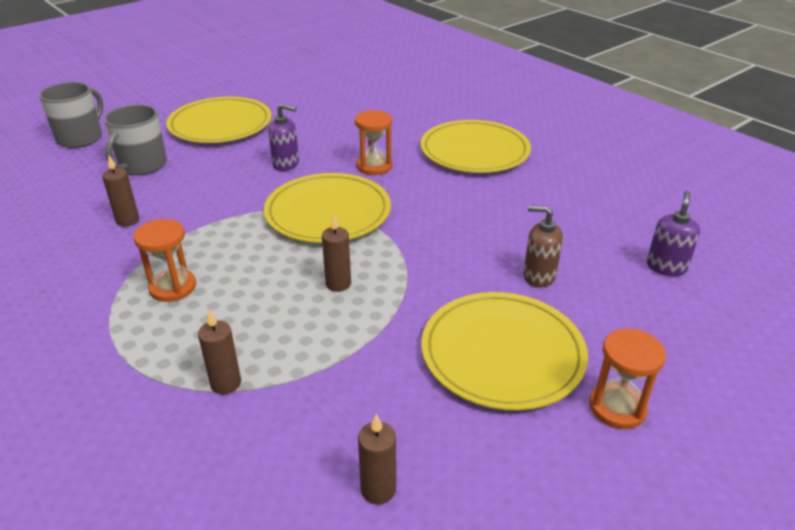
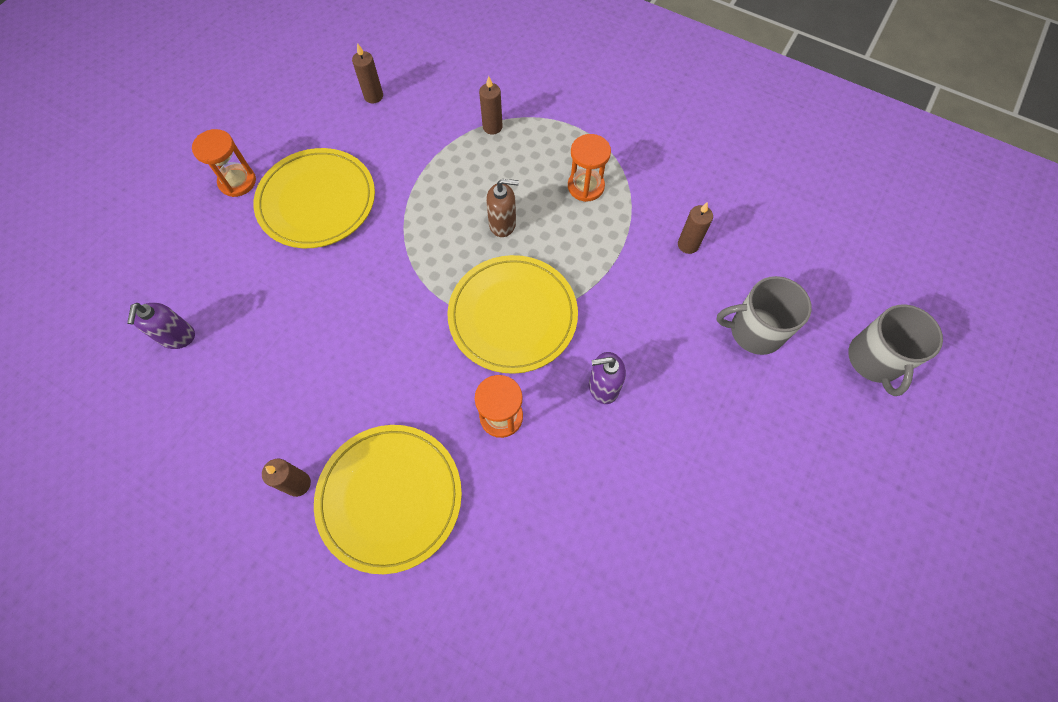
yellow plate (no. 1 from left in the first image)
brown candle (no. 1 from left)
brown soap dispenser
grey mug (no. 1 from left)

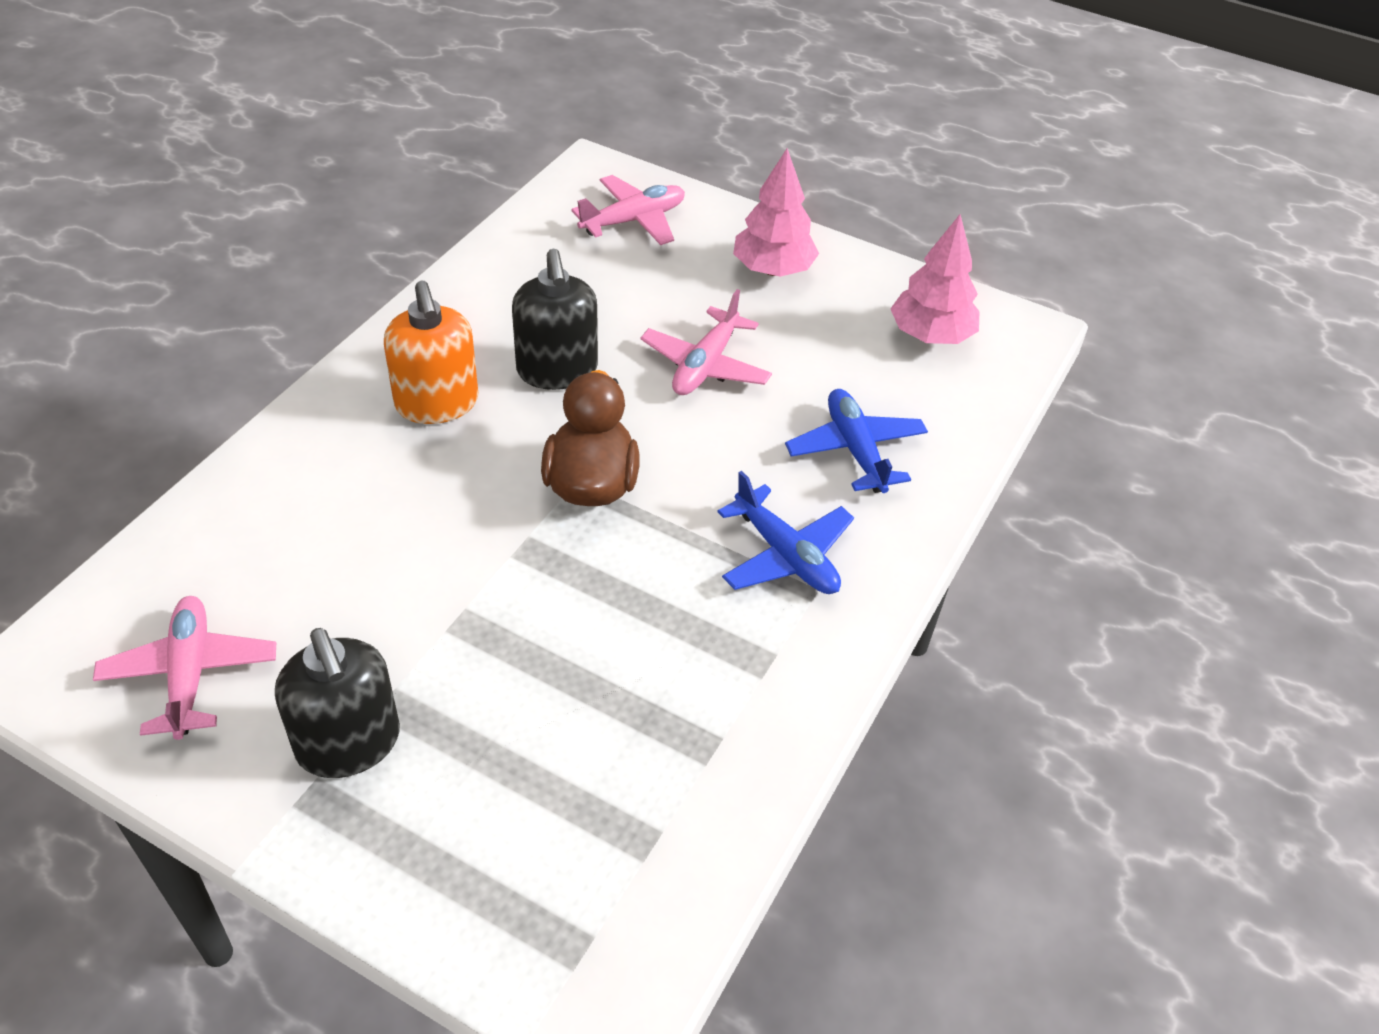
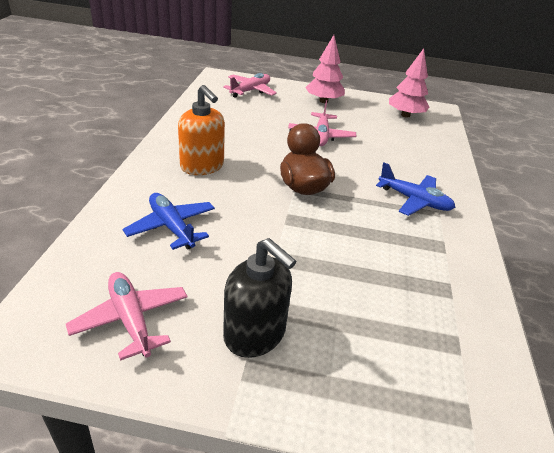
black soap dispenser (no. 2 from left in the first image)
blue plane (no. 1 from left)

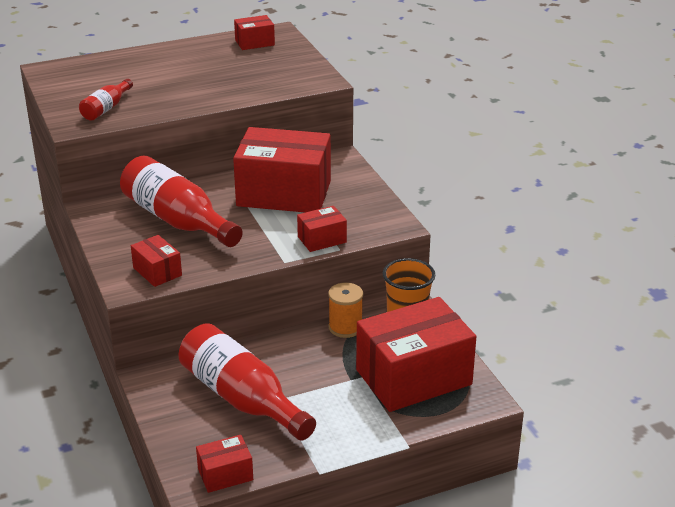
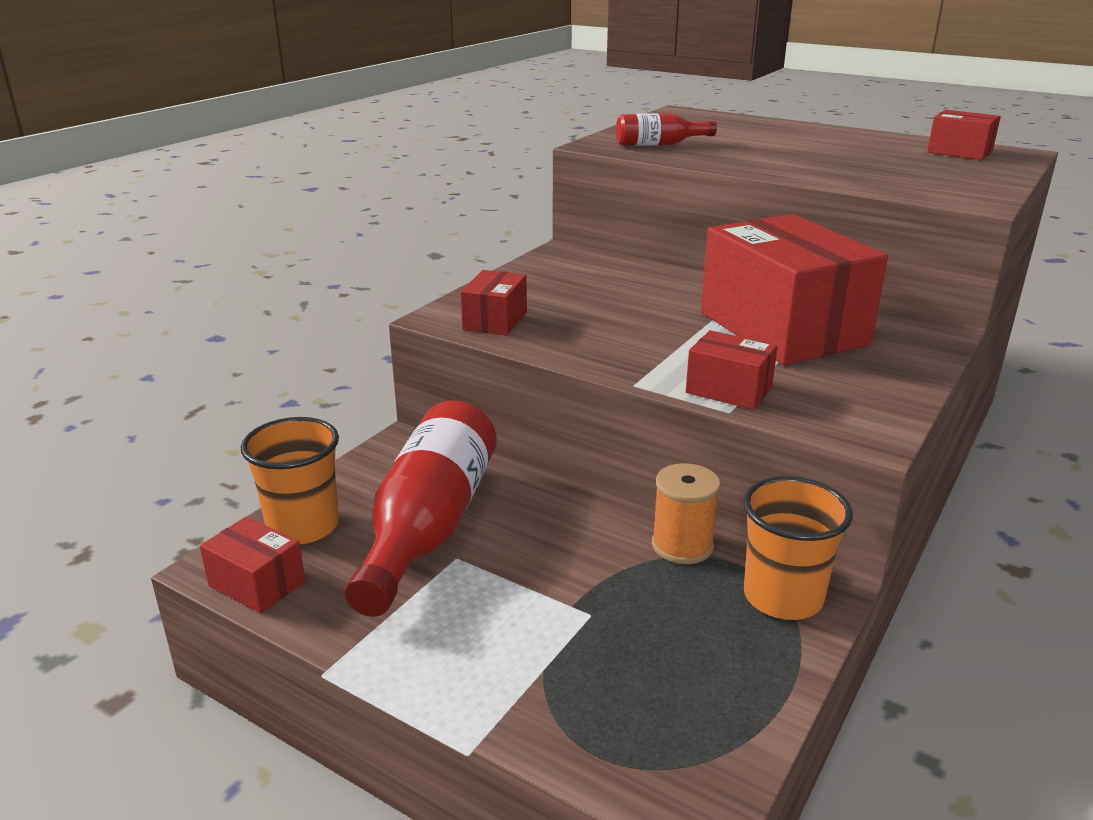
red bottle (no. 2 from left in the first image)
red box (no. 6 from left in the first image)
orange cup (no. 1 from left)

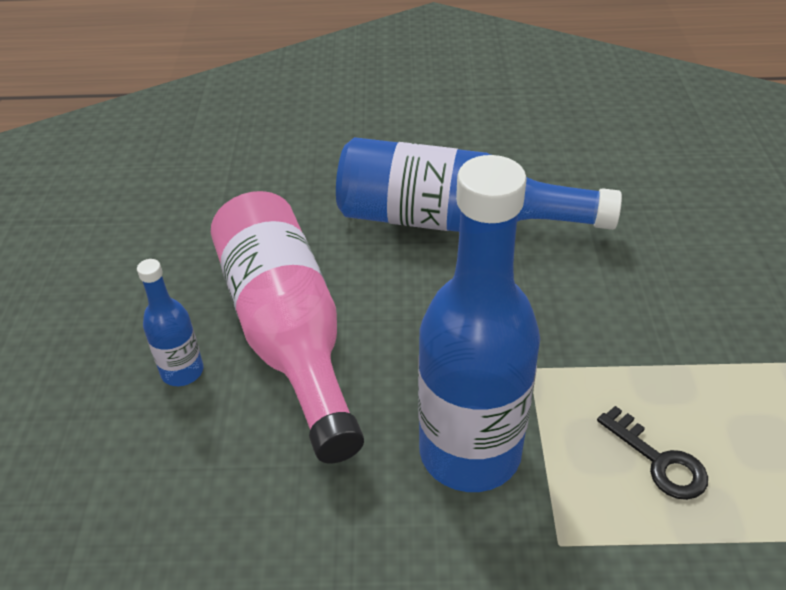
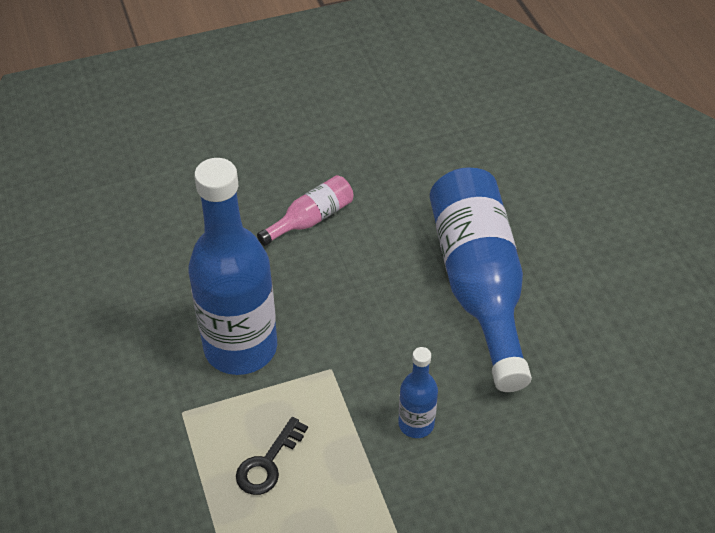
blue bottle (no. 2 from left)
pink bottle

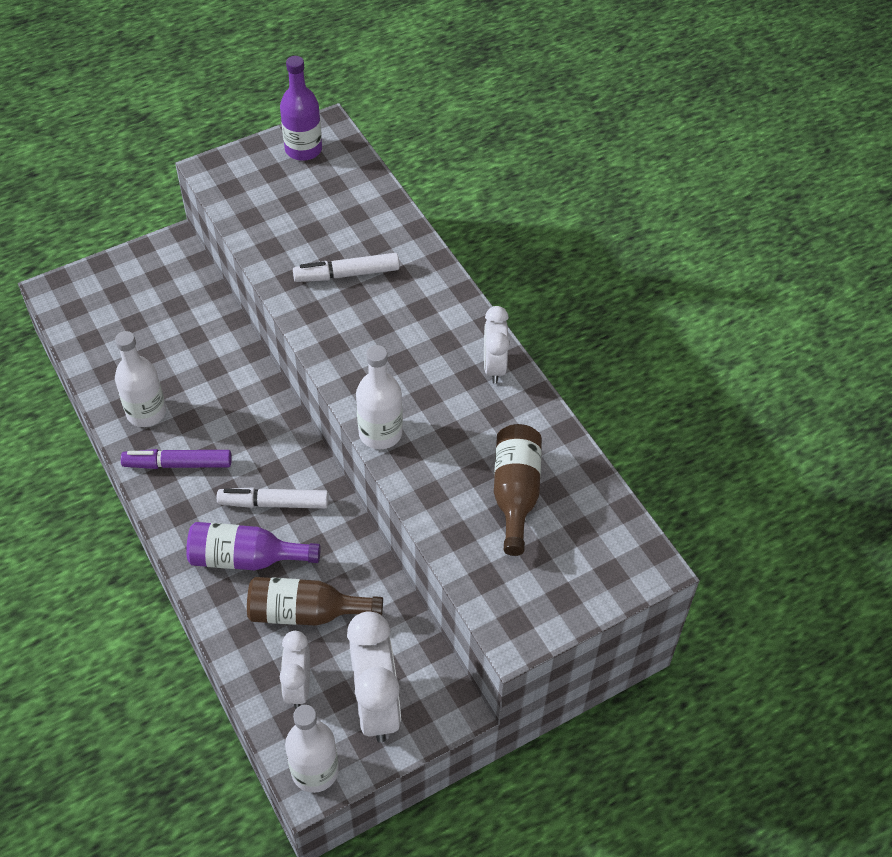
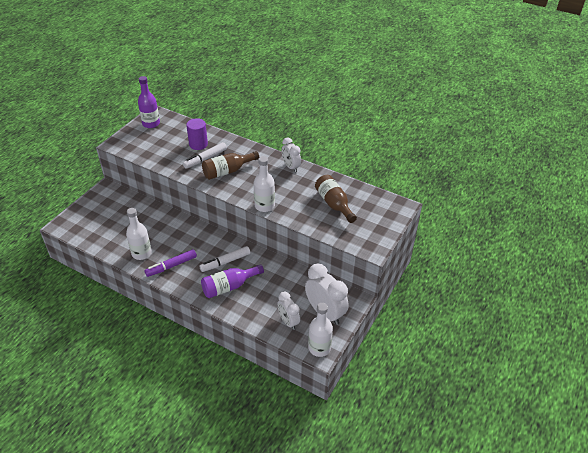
purple cylinder
brown bottle (no. 1 from left)

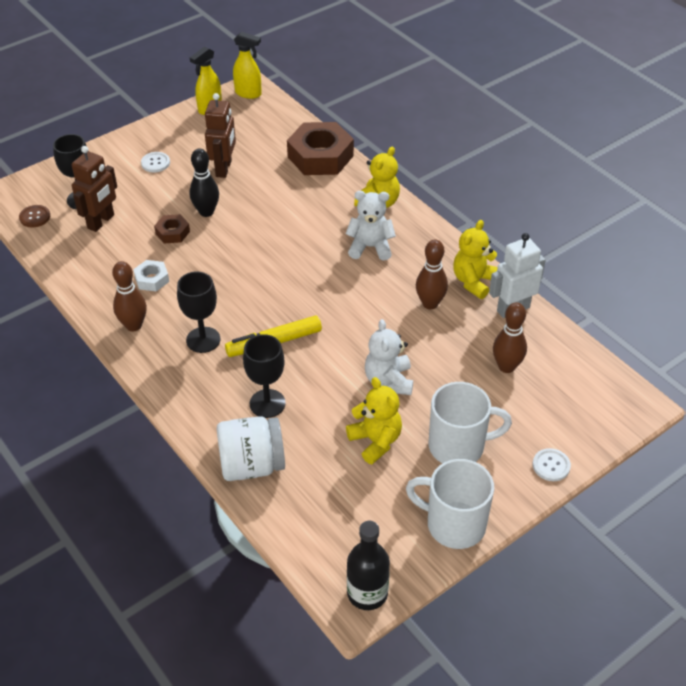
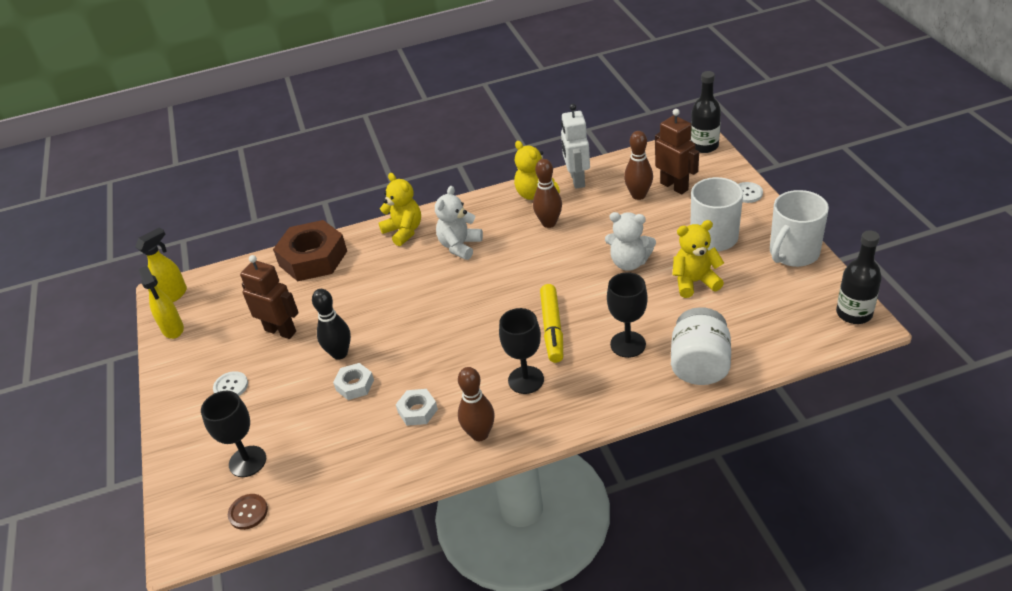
black bottle (no. 1 from left)
brown robot (no. 2 from left)
white nut (no. 1 from left)

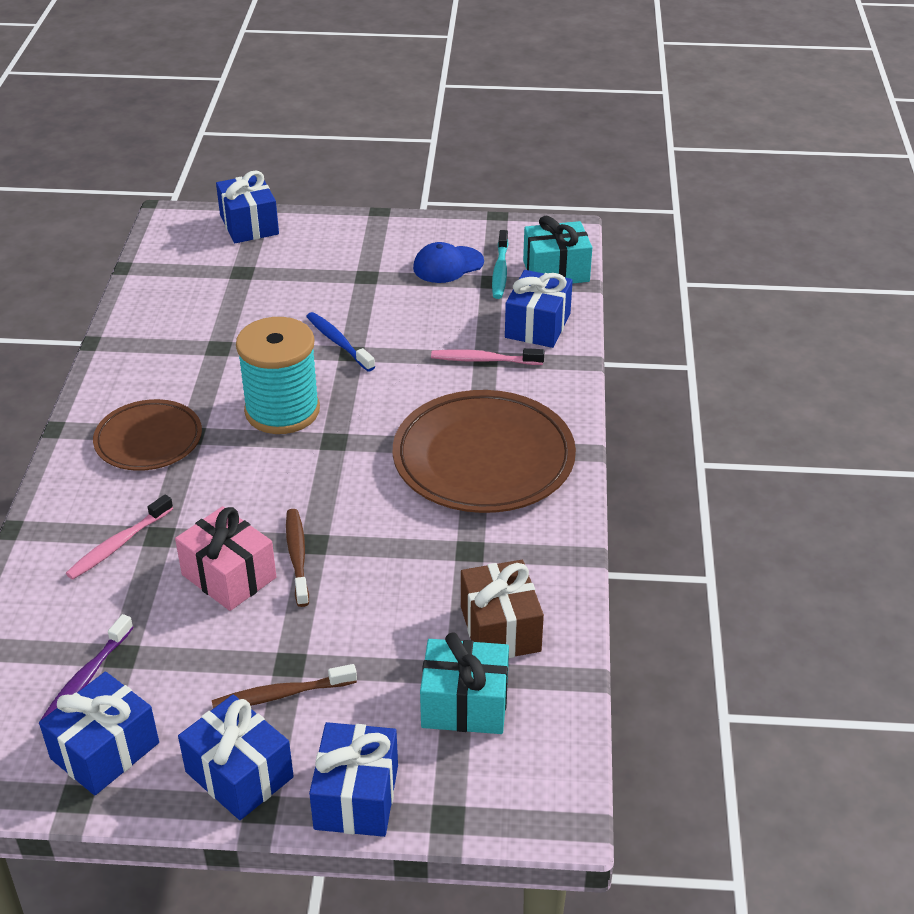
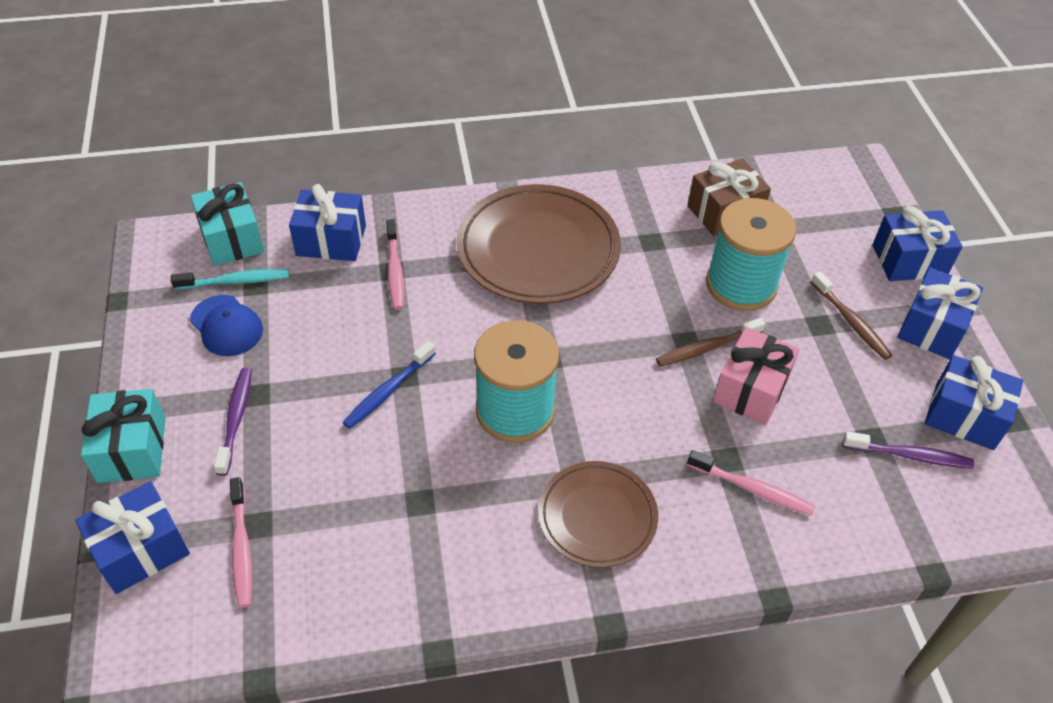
purple toothbrush (no. 1 from left)
pink toothbrush (no. 1 from left)
turquoise spool (no. 2 from left)
turquoise gift (no. 1 from left)

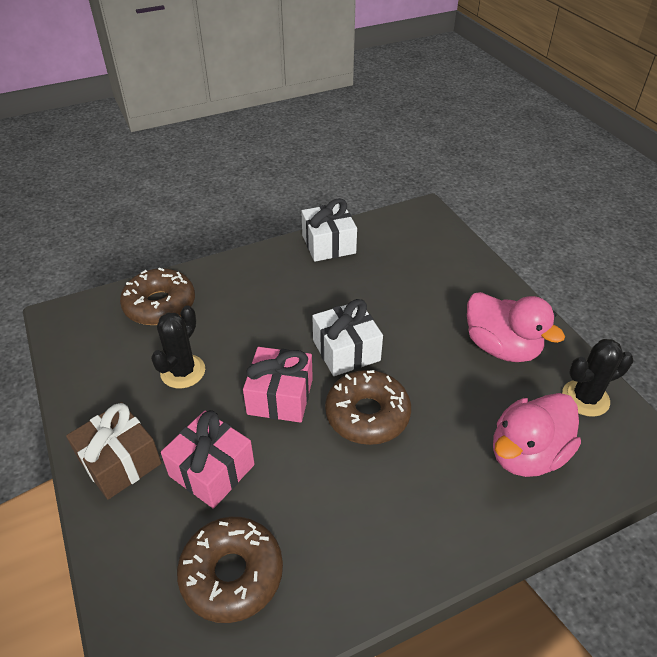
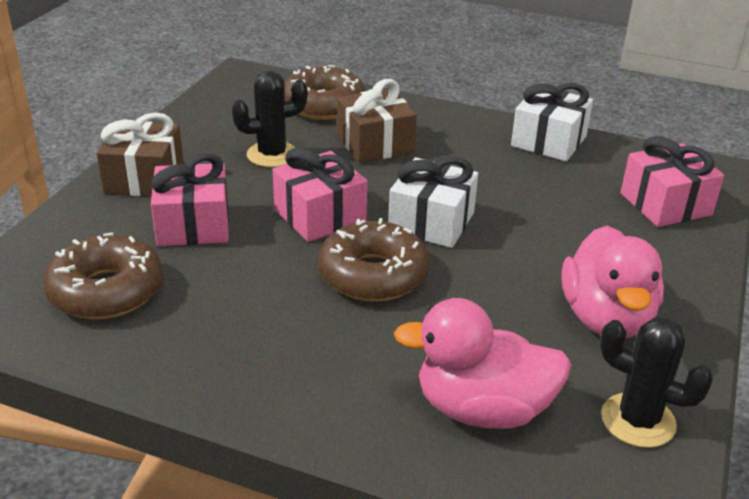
brown gift (no. 2 from left)
pink gift (no. 3 from left)

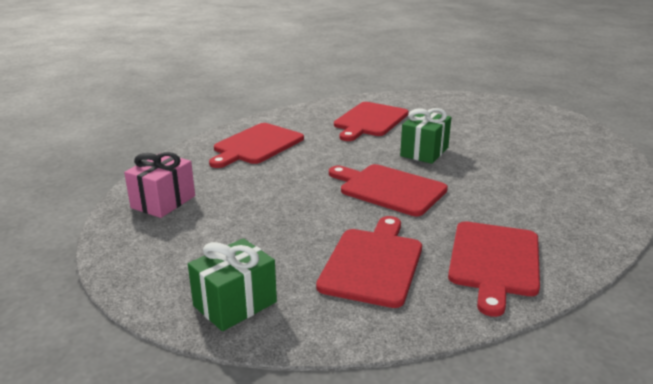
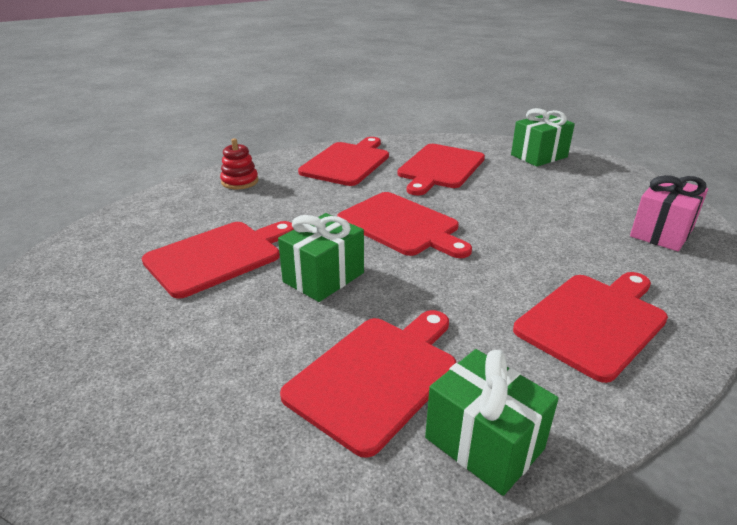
red cutting board (no. 1 from left)
red stacking toy
green gift (no. 2 from left)

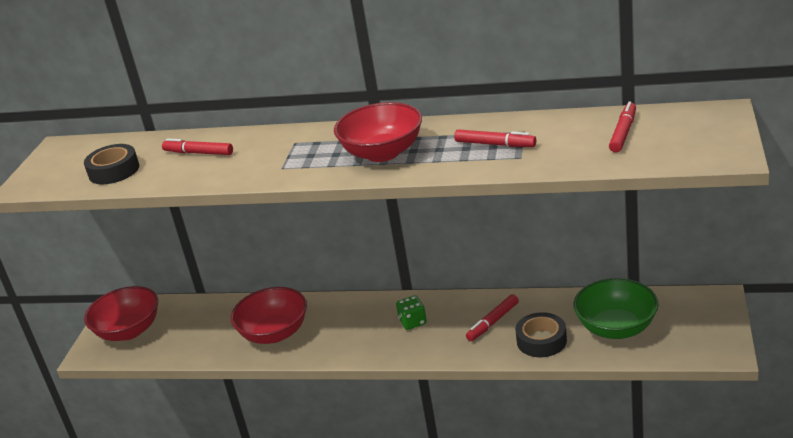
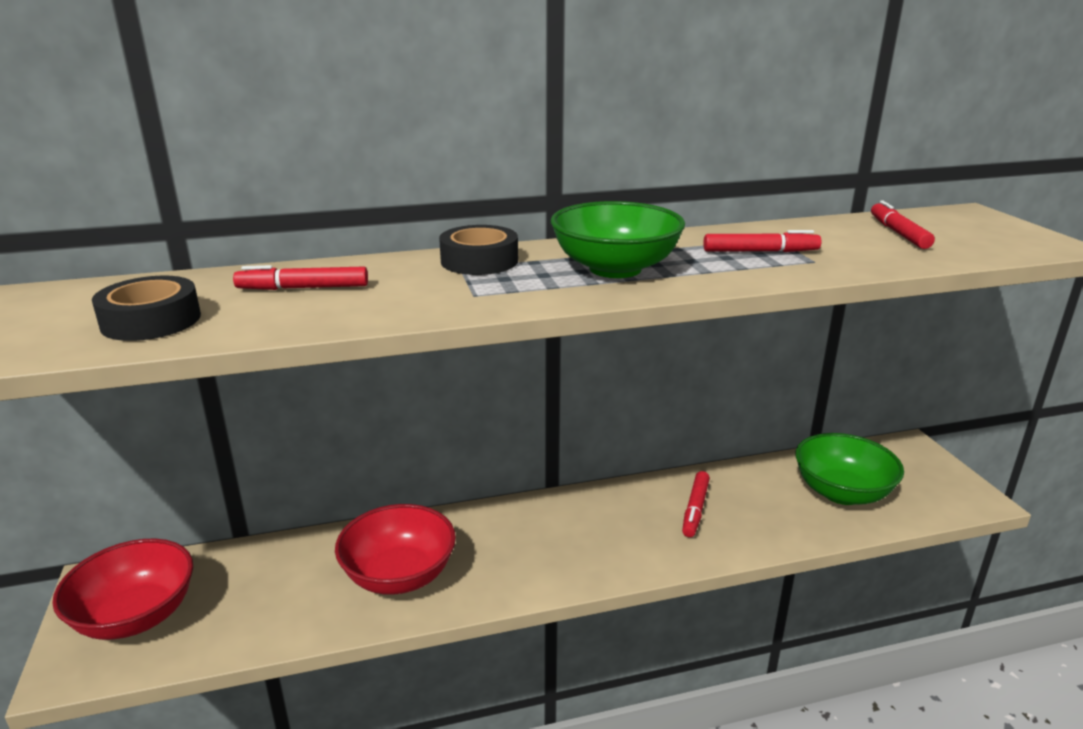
green dice
black tape (no. 2 from left)
green bowl (no. 1 from left)

